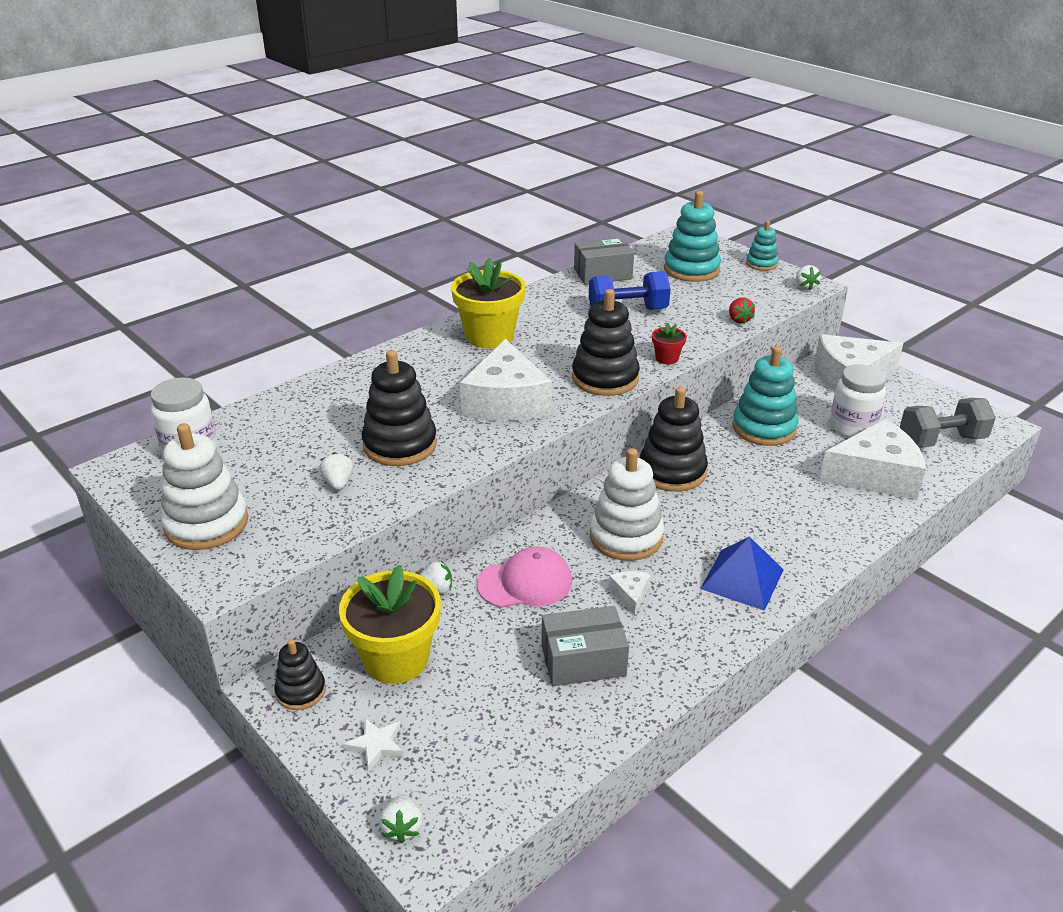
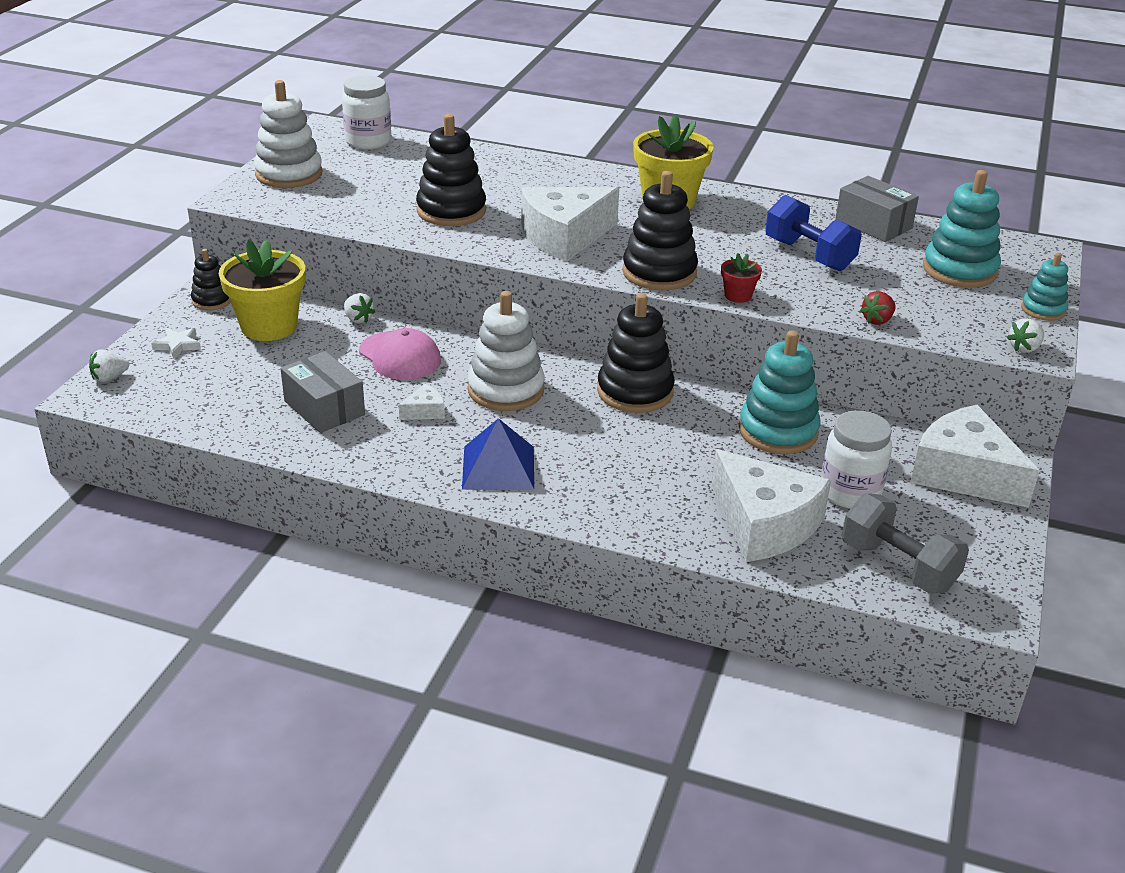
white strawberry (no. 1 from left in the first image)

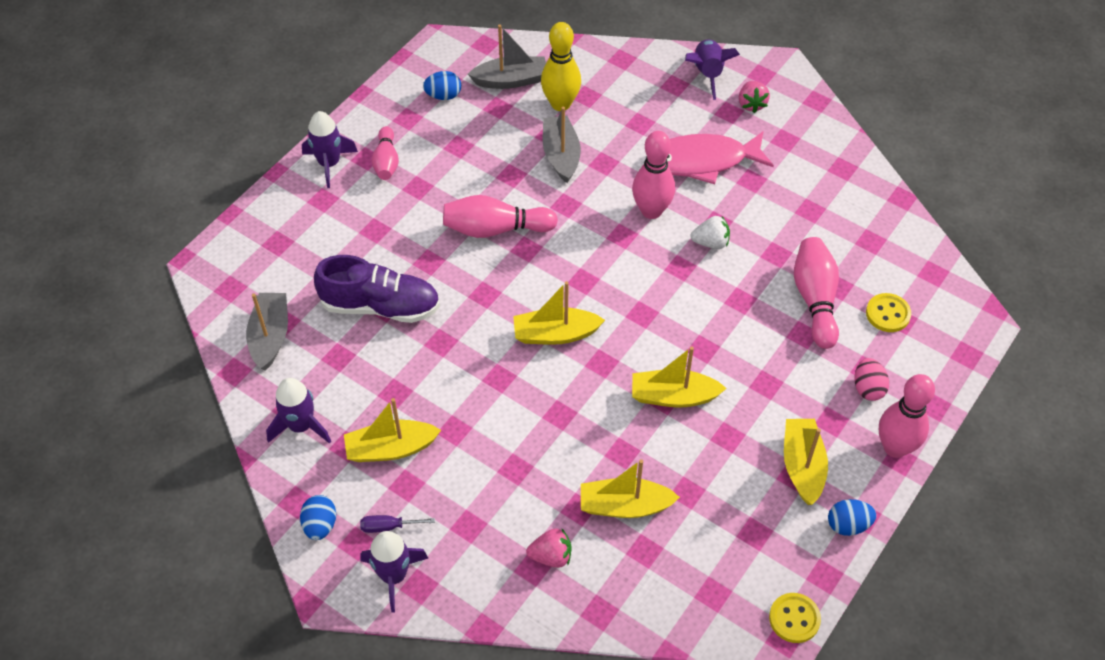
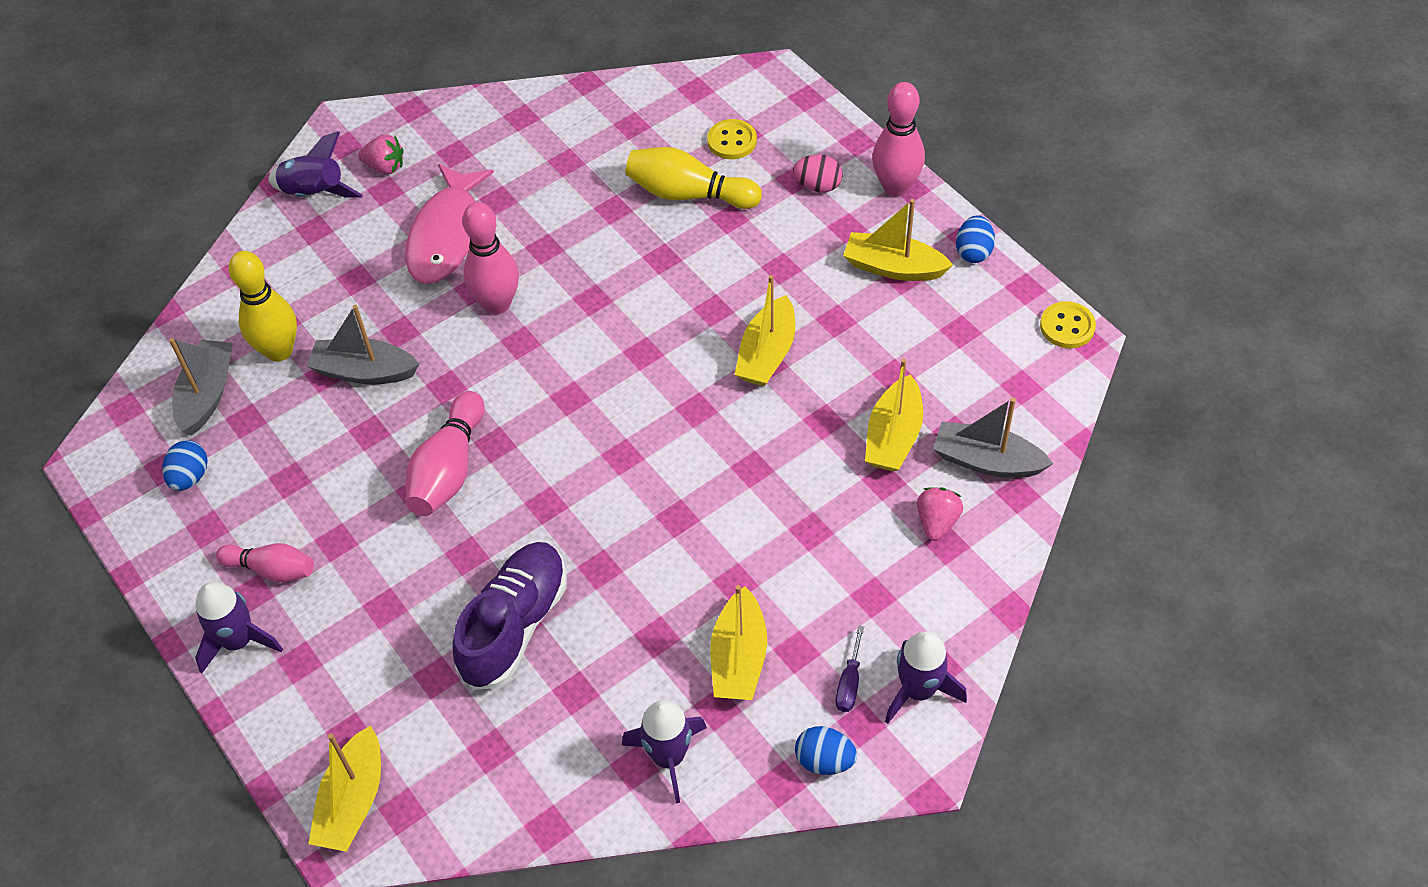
white strawberry
grey boat (no. 3 from left)
yellow boat (no. 1 from left)
yellow bowling pin (no. 2 from left)

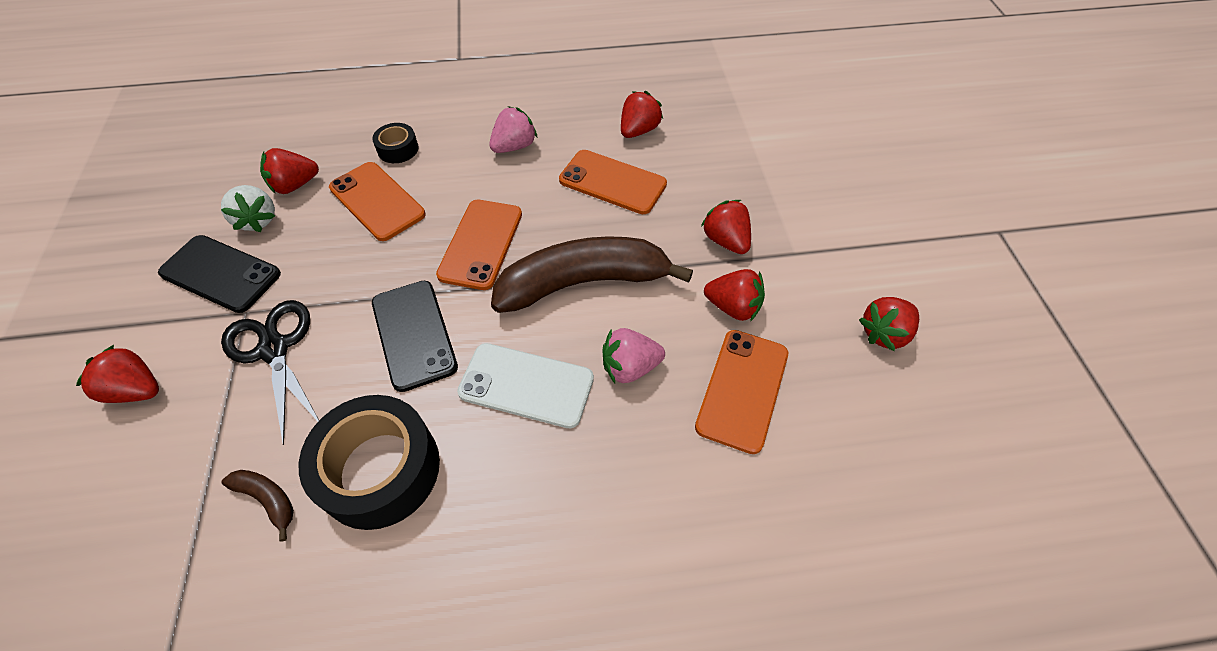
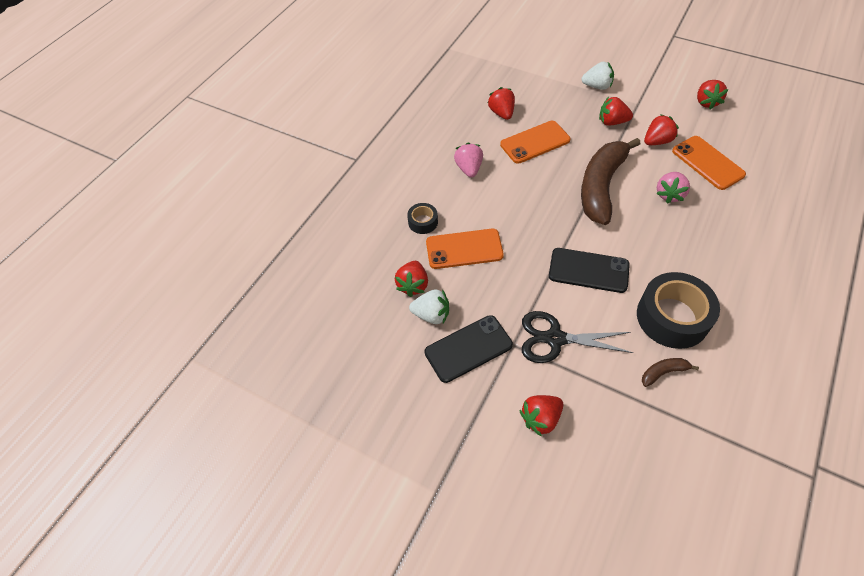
orange phone (no. 2 from left in the first image)
white phone
white strawberry (no. 2 from left)

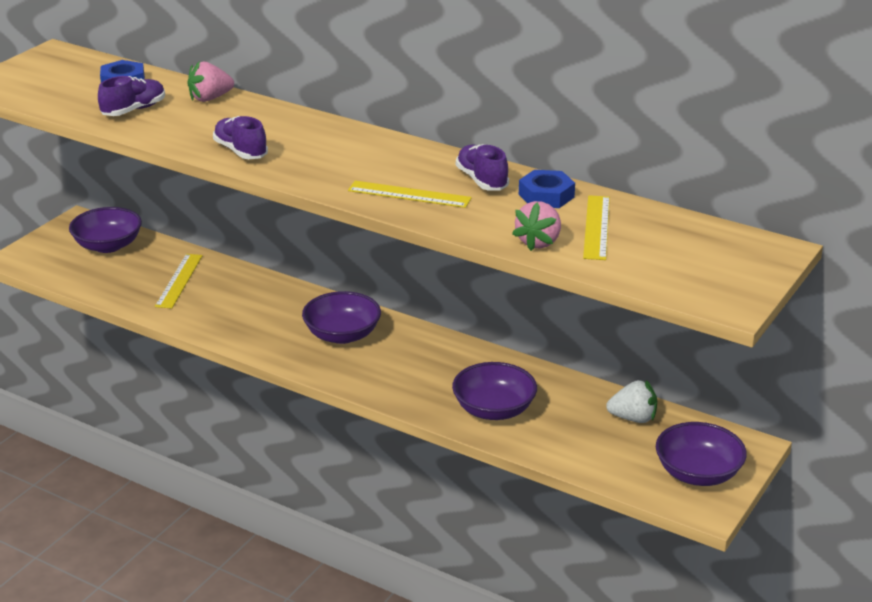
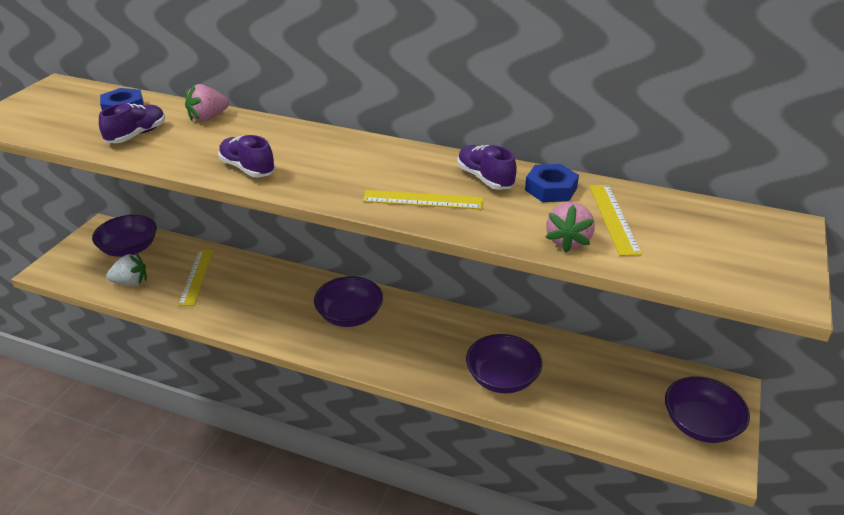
white strawberry

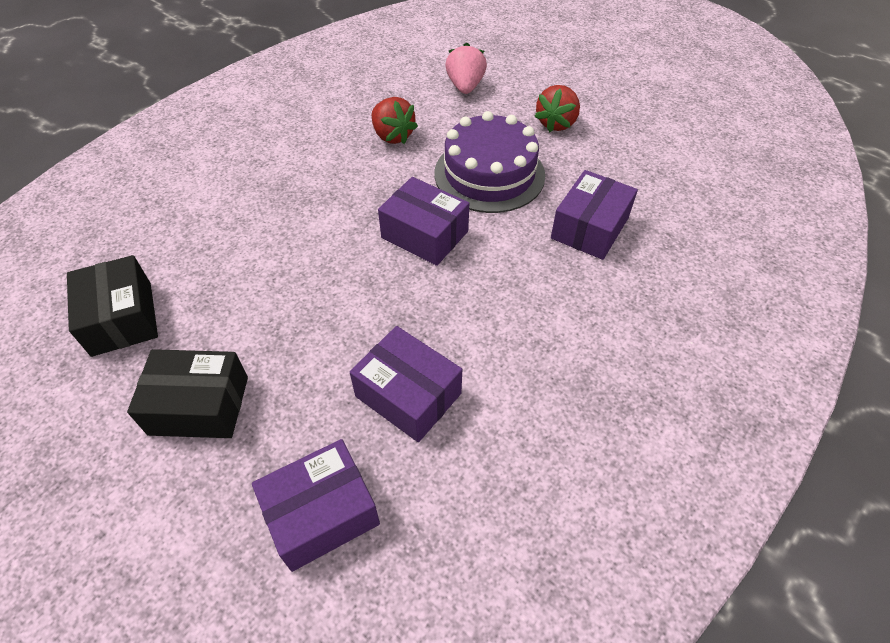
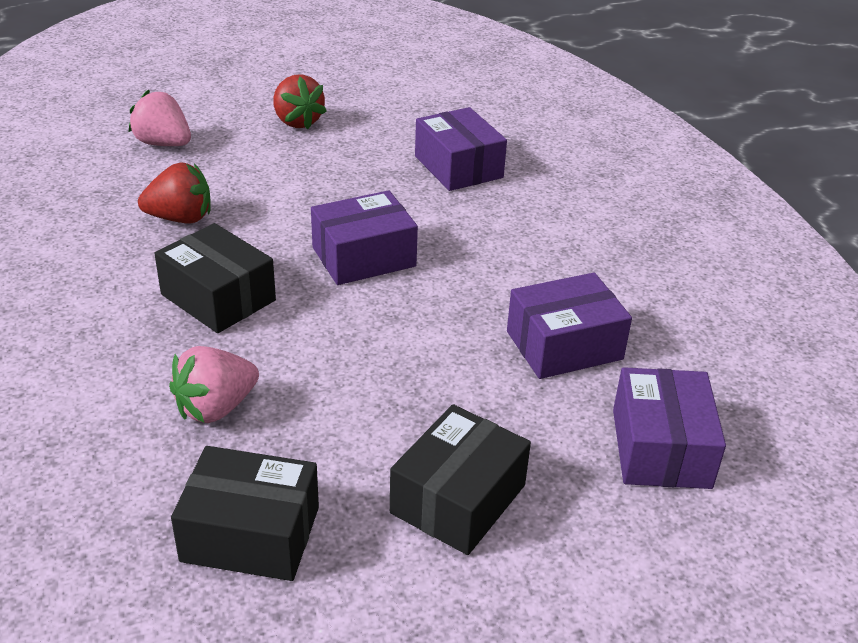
purple cake
black box (no. 1 from left)
pink strawberry (no. 2 from left)

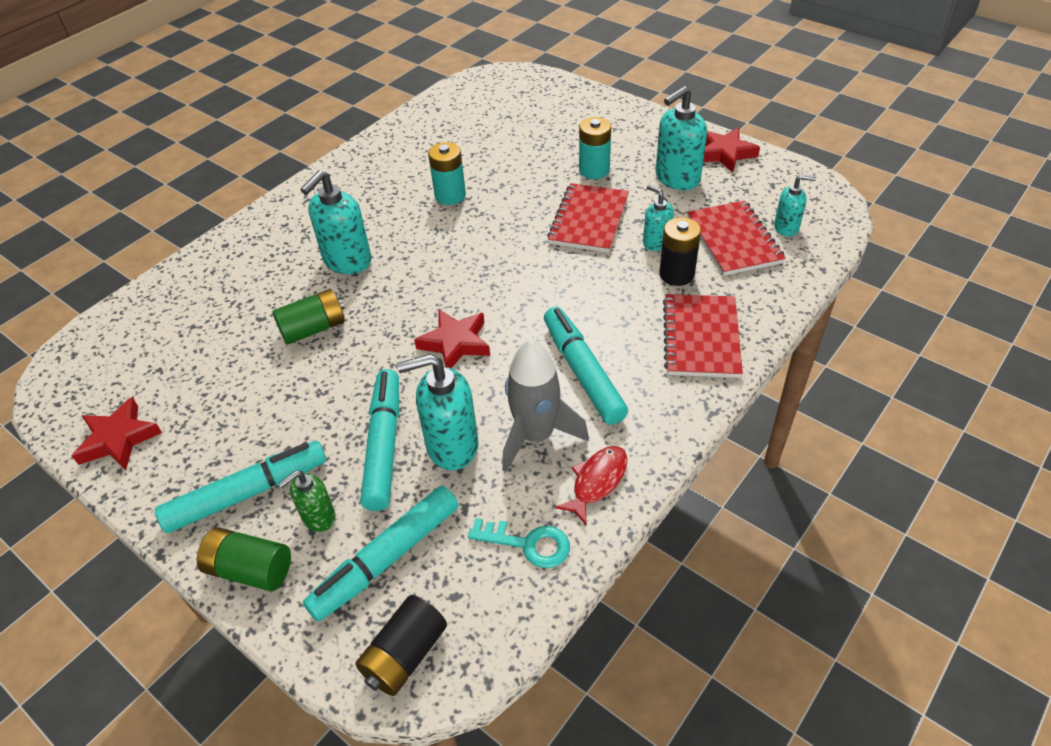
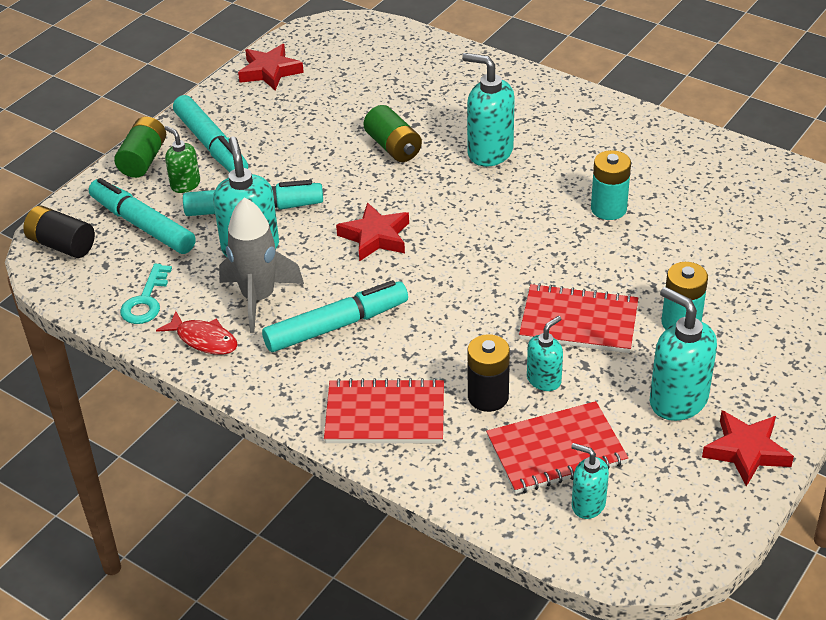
turquoise soap dispenser (no. 4 from left)

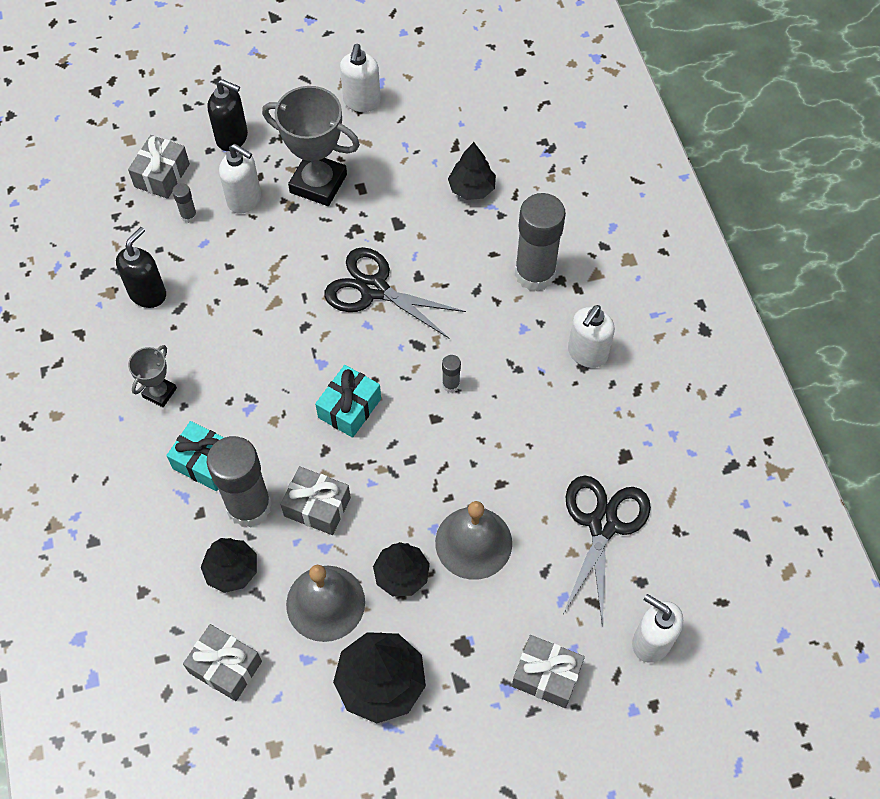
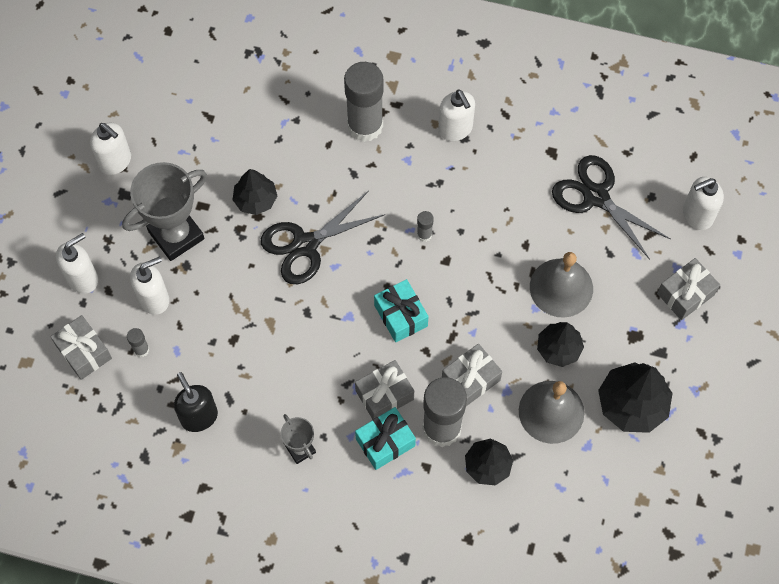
grey gift (no. 2 from left)
black tree (no. 1 from left)
white soap dispenser (no. 1 from left)

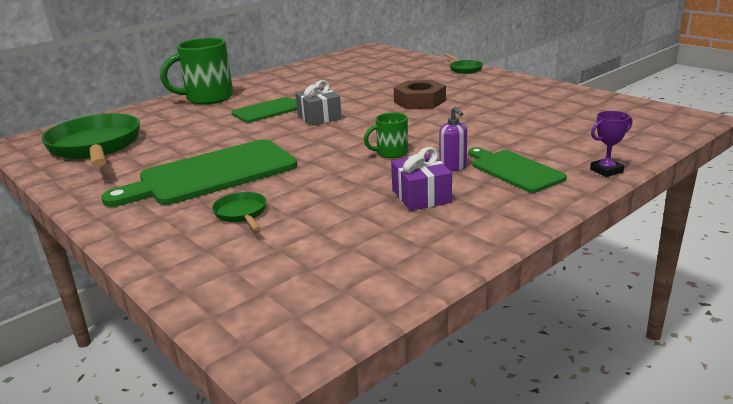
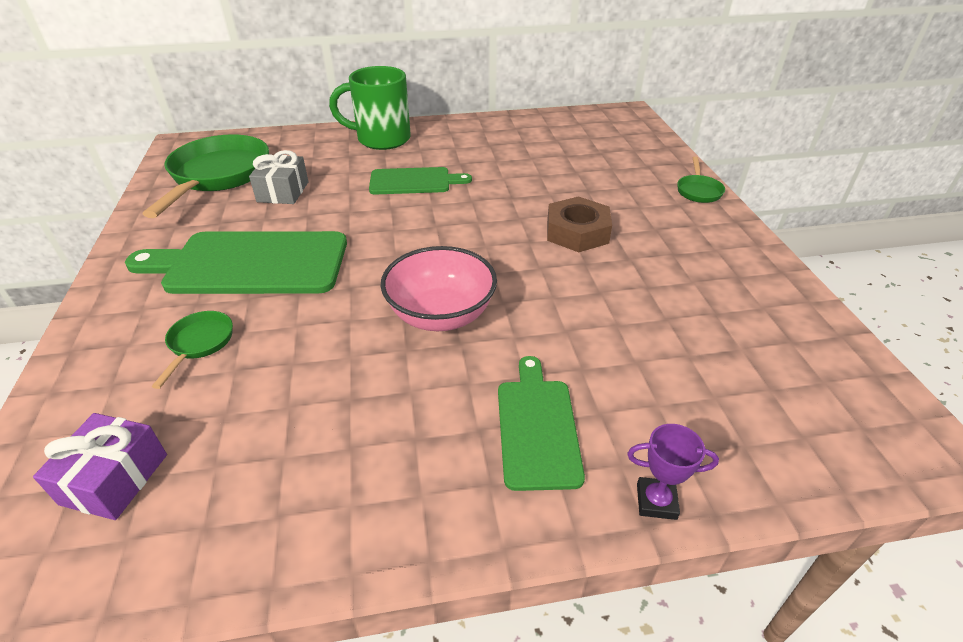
purple soap dispenser
grey gift
purple gift
pink bowl

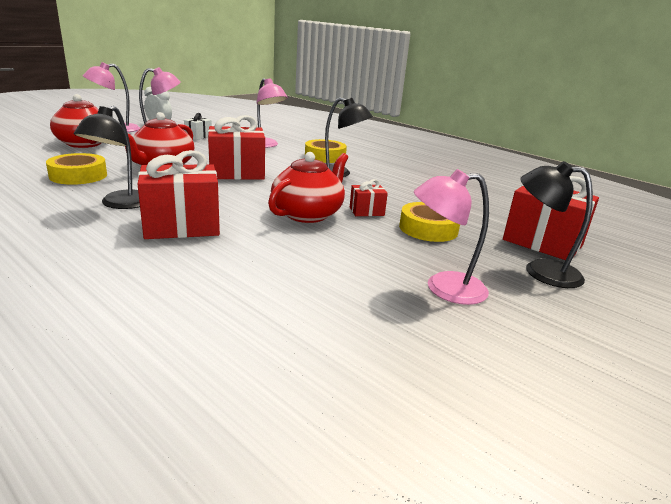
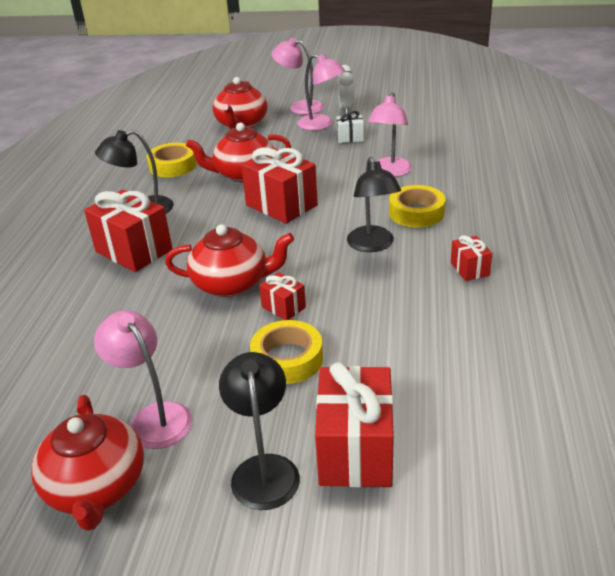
red teapot (no. 1 from left)
red gift (no. 5 from left)

